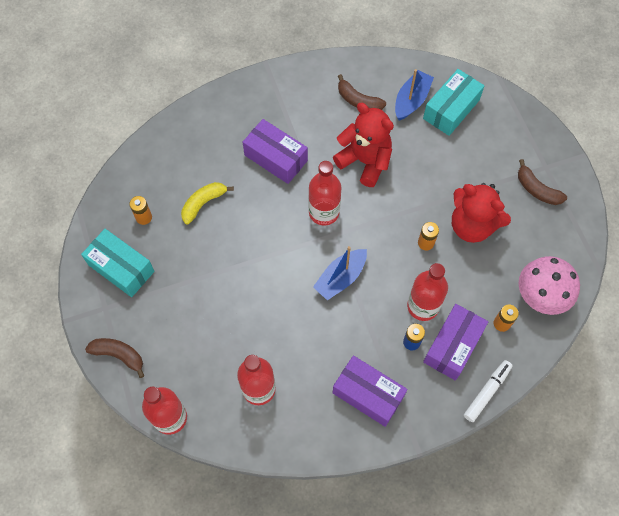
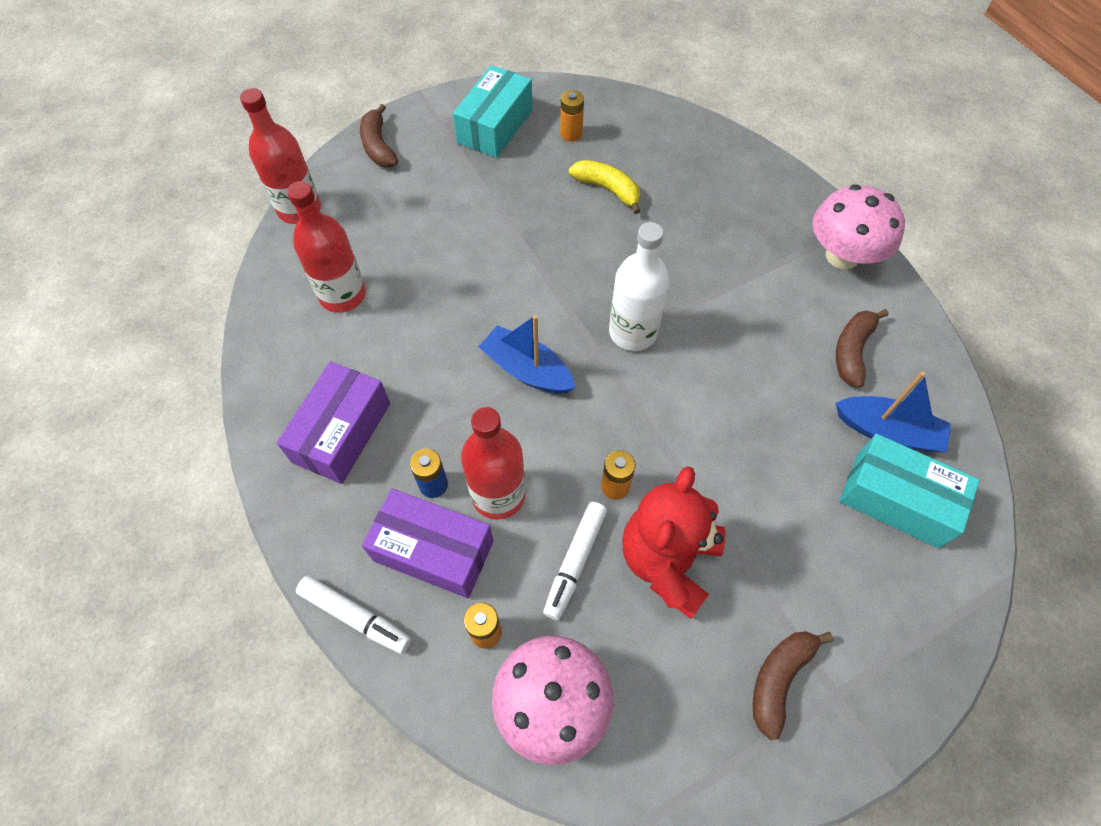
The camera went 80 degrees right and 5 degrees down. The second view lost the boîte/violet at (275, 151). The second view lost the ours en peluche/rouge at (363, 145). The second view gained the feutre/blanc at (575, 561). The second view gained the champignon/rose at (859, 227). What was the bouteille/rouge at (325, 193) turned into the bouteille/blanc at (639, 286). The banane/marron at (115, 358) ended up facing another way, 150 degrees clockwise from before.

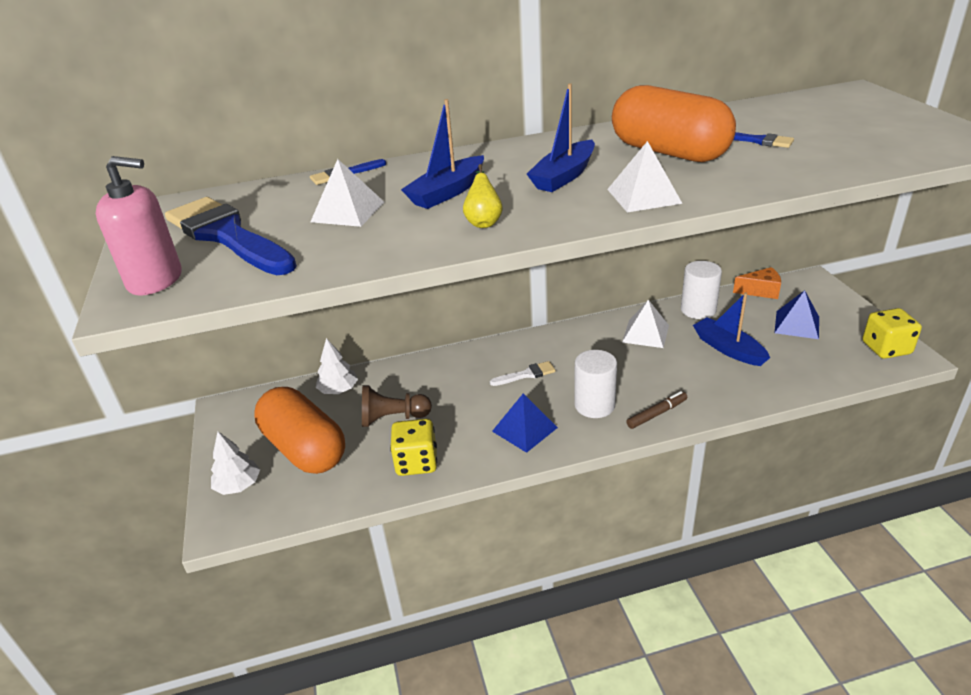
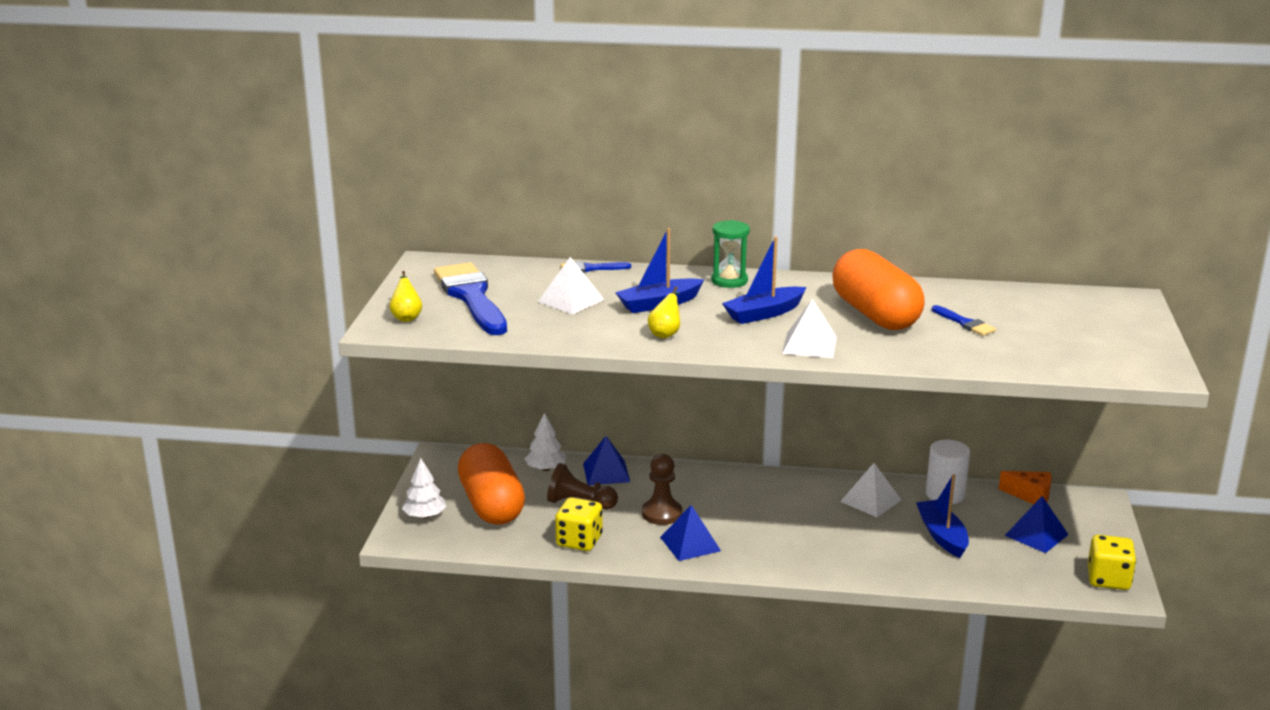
The camera went 20 degrees right and 10 degrees down. The second view lost the pinceau/blanc at (523, 373). The second view lost the cylindre/blanc at (595, 384). The second view lost the feutre/marron at (656, 410). The second view gained the pyramide/bleu at (606, 460). The second view gained the pion/marron at (662, 489). The second view gained the sablier/vert at (730, 254). Where the distributeur de savon/rose stood at (139, 226), the poire/jaune came to stand at (406, 296).

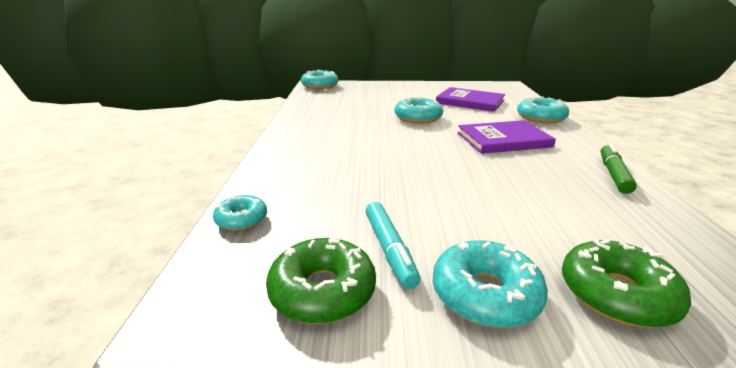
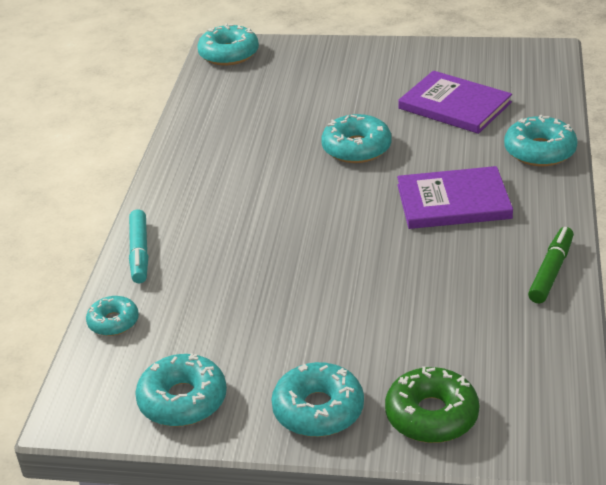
The camera went 10 degrees right and 10 degrees up. The feutre/turquoise ended up elsewhere, having gone from (393, 245) to (138, 246). What was the beignet/vert at (321, 280) turned into the beignet/turquoise at (181, 390).

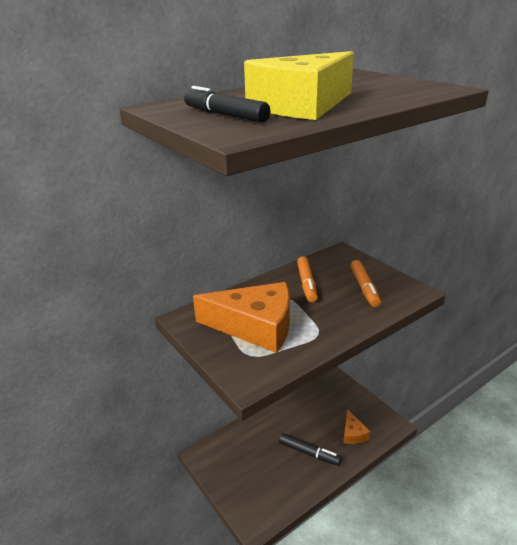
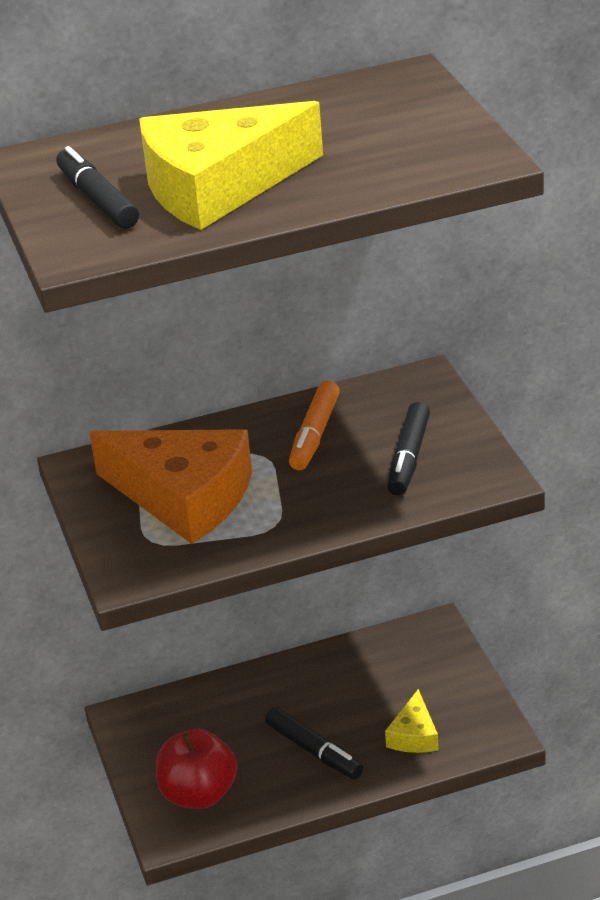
The camera went 20 degrees right and 5 degrees up. The second view gained the pomme/rouge at (196, 769). What was the fromage/orange at (356, 426) turned into the fromage/jaune at (412, 721). What was the feutre/orange at (365, 283) turned into the feutre/noir at (408, 448).

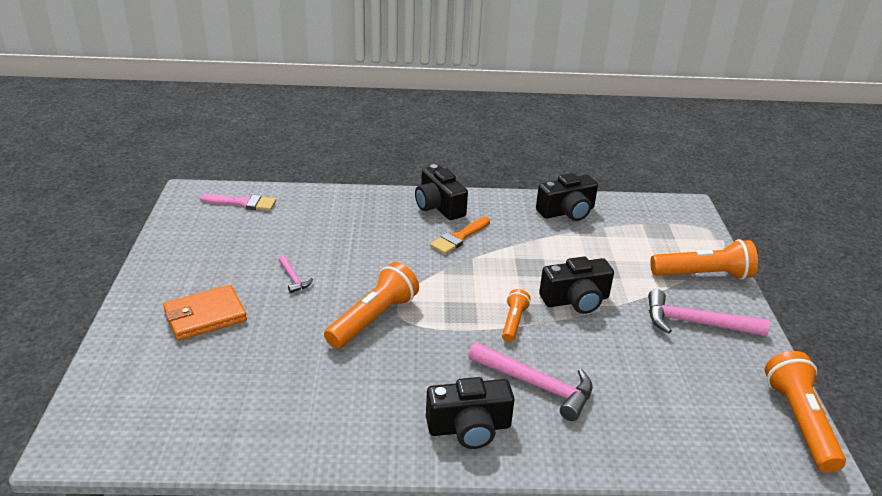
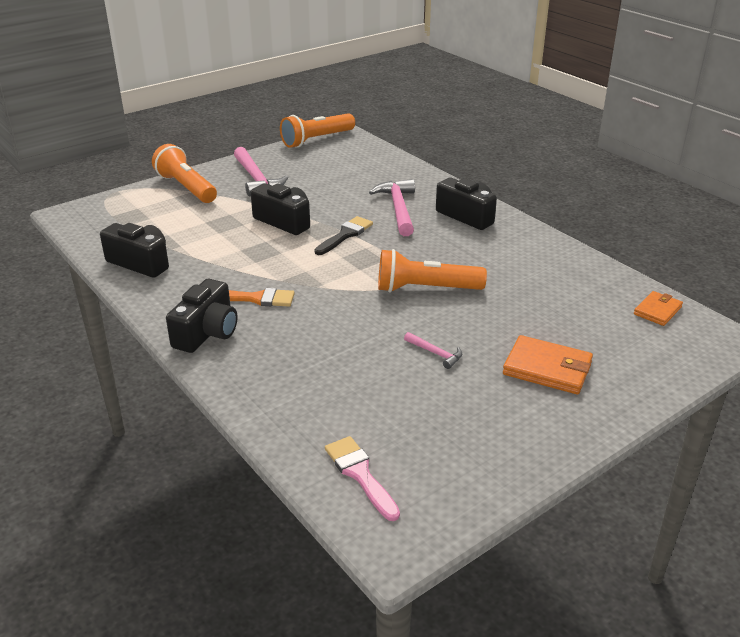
The camera went 125 degrees left and 0 degrees up. The second view gained the portefeuille/orange at (658, 308). Where the lampe de poche/orange stood at (516, 315), the pinceau/noir came to stand at (343, 235). The marteau/rose at (296, 274) ended up facing another way, 105 degrees clockwise from before.

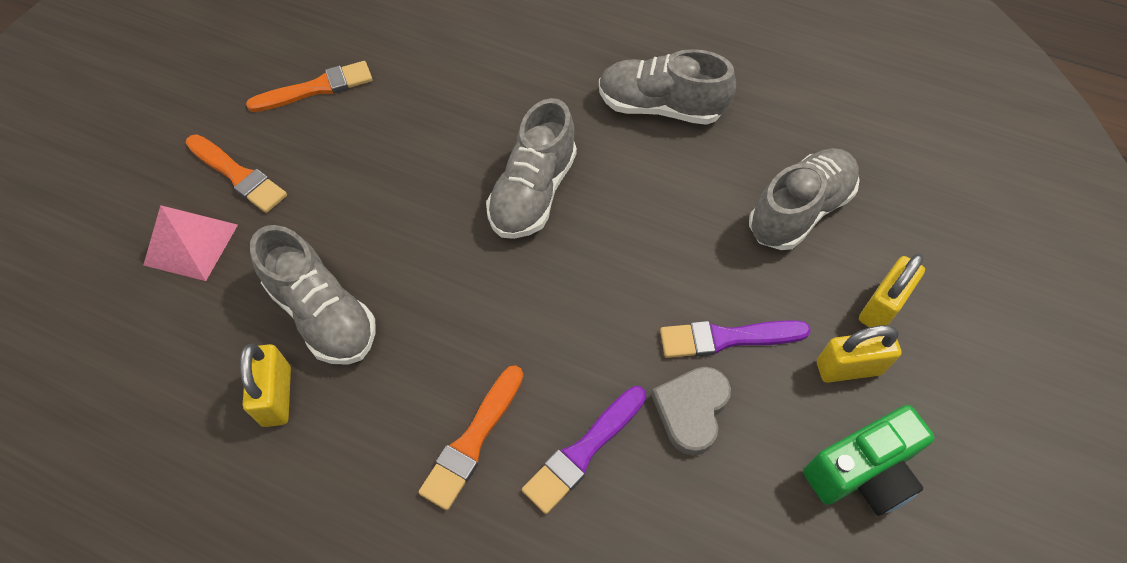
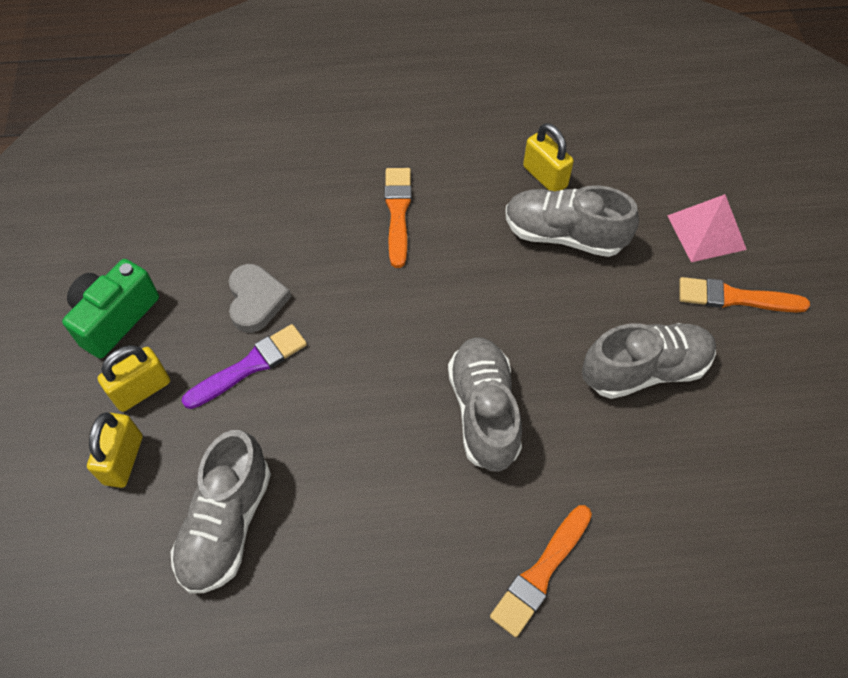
The camera went 150 degrees right and 0 degrees up. The second view lost the pinceau/violet at (584, 450). The pinceau/orange ended up elsewhere, having gone from (309, 86) to (541, 571). The chaussure/gris ended up elsewhere, having gone from (667, 87) to (649, 361).

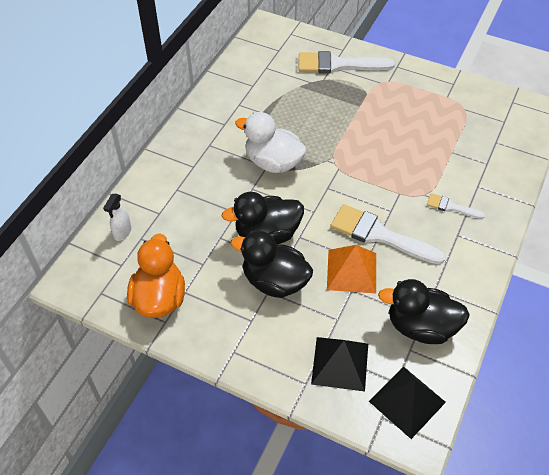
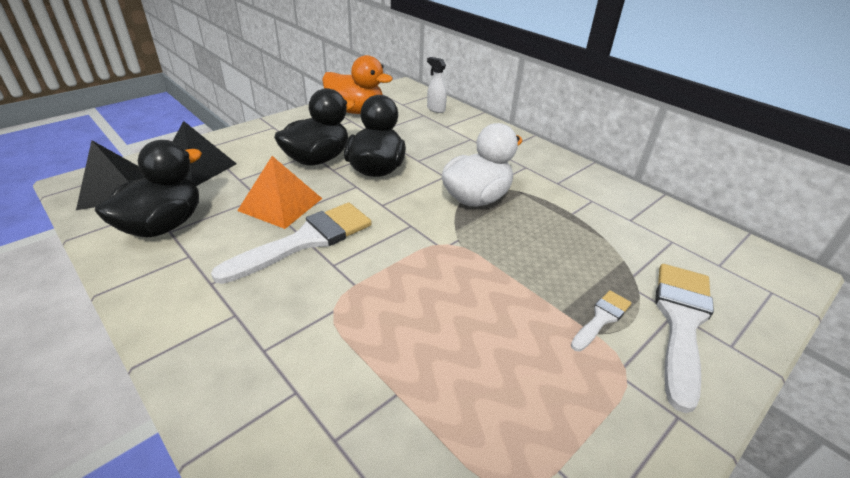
The camera went 110 degrees right and 15 degrees down. The pinceau/blanc ended up elsewhere, having gone from (456, 206) to (601, 320).

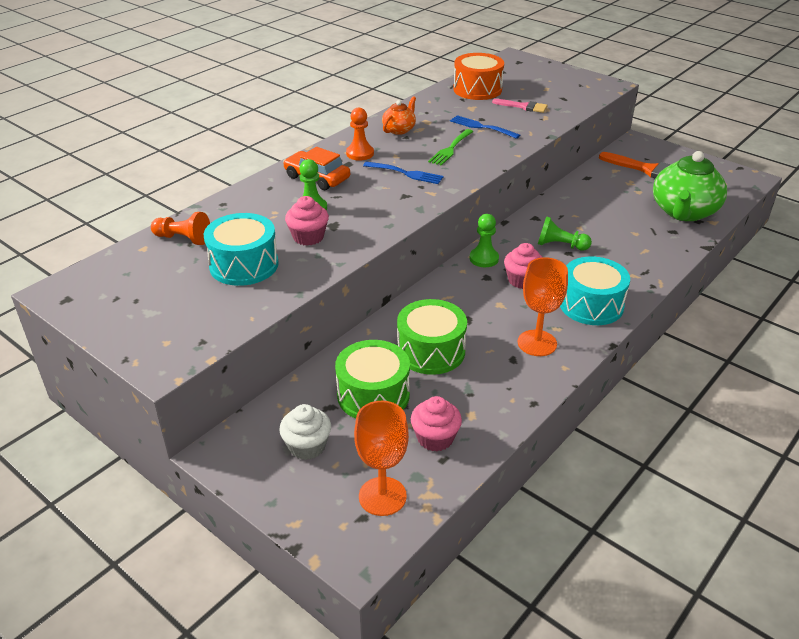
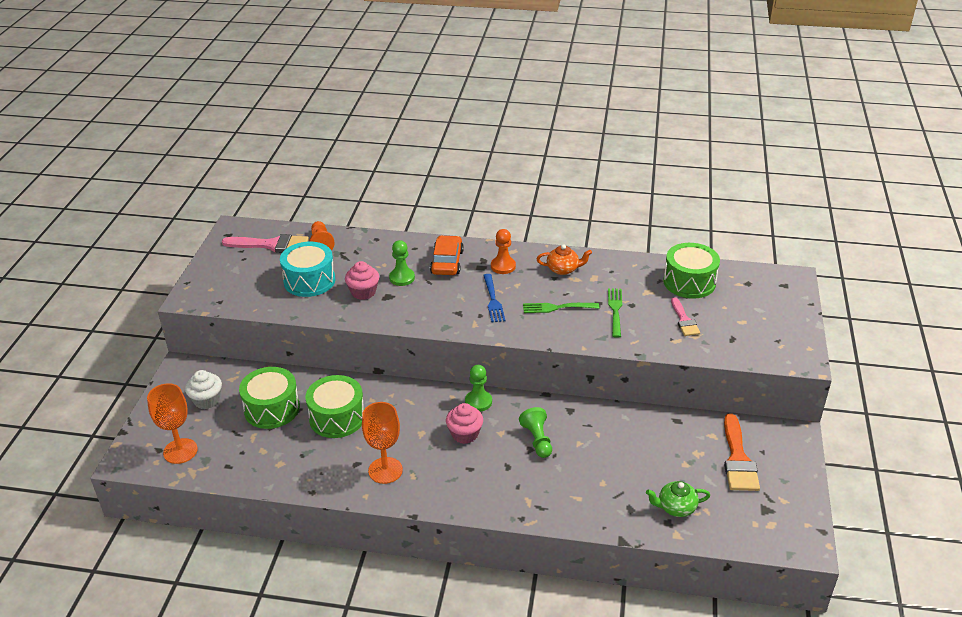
The camera went 60 degrees right and 0 degrees up. The second view lost the muffin/rose at (436, 424). The second view lost the tambour/turquoise at (595, 290). The second view gained the pinceau/rose at (265, 243). What was the fourchette/bleu at (485, 127) turned into the fourchette/vert at (615, 313). What was the tambour/orange at (478, 76) turned into the tambour/vert at (691, 271). The size of the théière/vert at (690, 186) changed by a factor of 0.49.

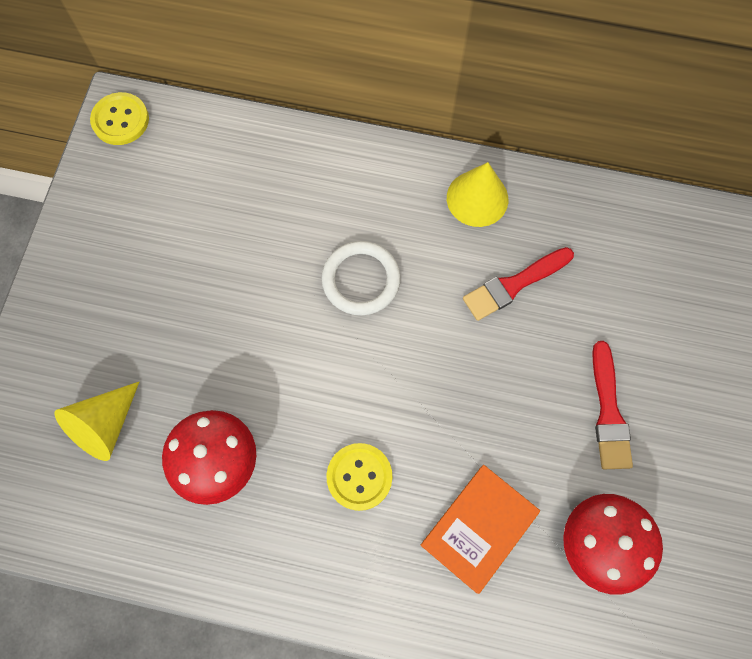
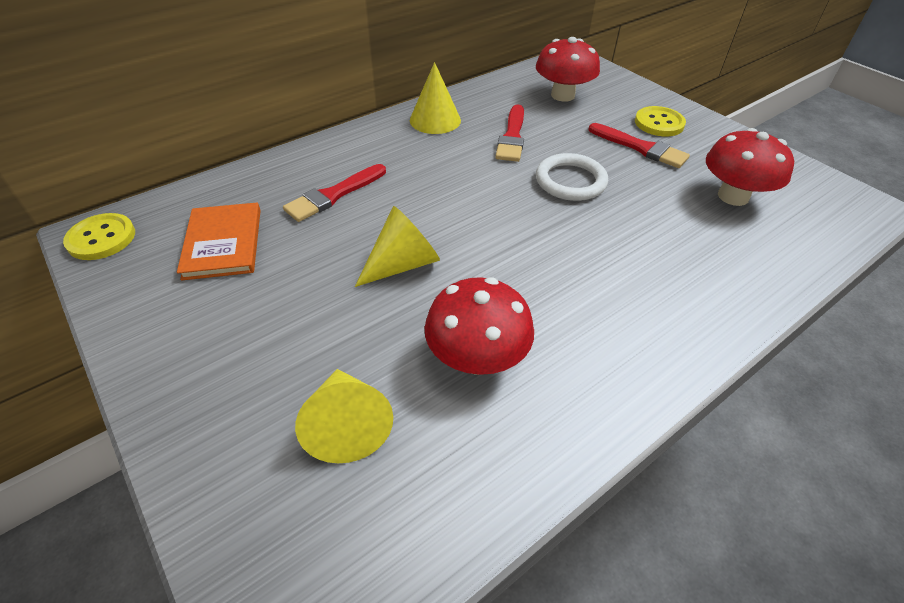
The camera went 50 degrees left and 25 degrees down. The second view gained the pinceau/rouge at (334, 193). The second view gained the cône/jaune at (397, 246). The second view gained the champignon/rouge at (568, 69). The anneau/blanc ended up elsewhere, having gone from (361, 278) to (572, 177). The bouton/jaune ended up elsewhere, having gone from (359, 477) to (660, 121). The livre/orange ended up elsewhere, having gone from (480, 529) to (219, 242).

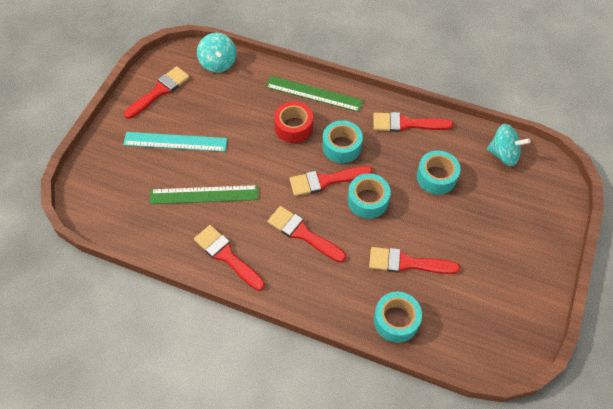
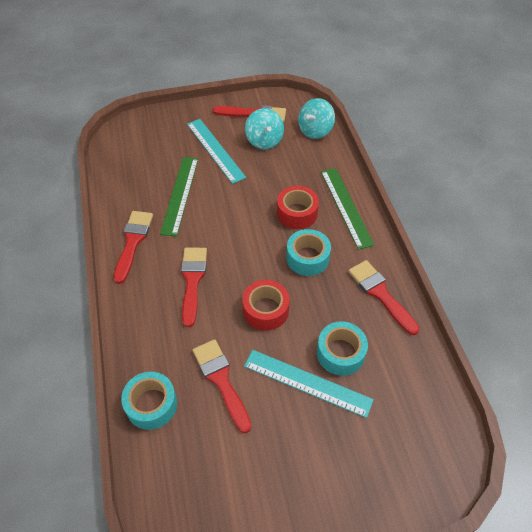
The camera went 55 degrees right and 5 degrees down. The second view lost the pinceau/rouge at (331, 181). The second view gained the règle/turquoise at (309, 384). The toupie/turquoise ended up elsewhere, having gone from (508, 145) to (264, 129). What was the ruban adhésif/turquoise at (369, 196) turned into the ruban adhésif/rouge at (266, 305). The règle/vert at (203, 194) ended up facing another way, 45 degrees clockwise from before.

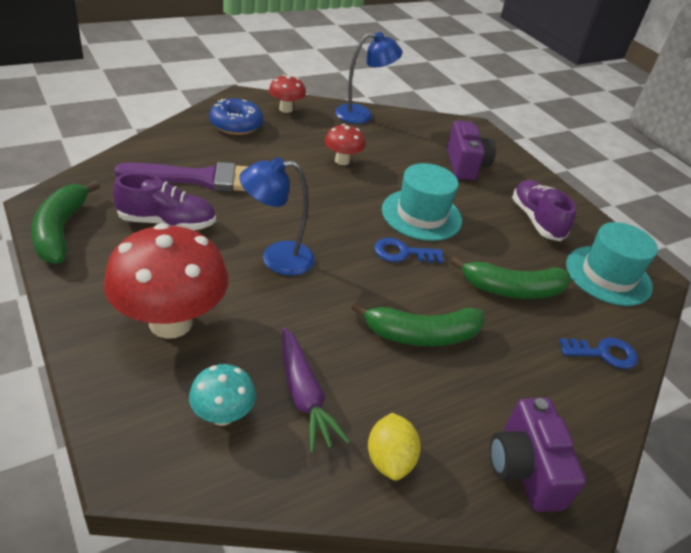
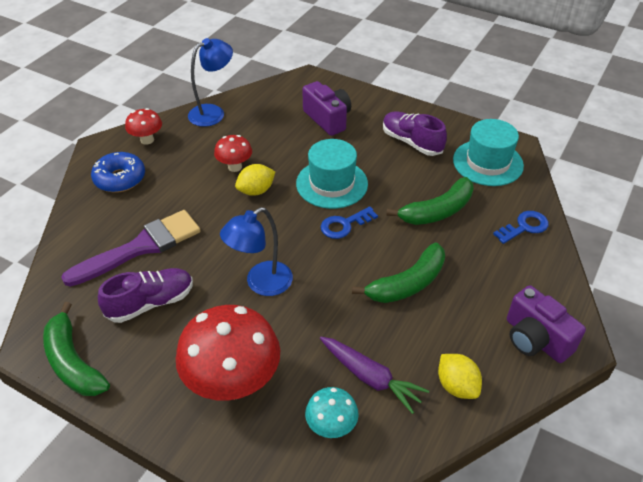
The camera went 25 degrees left and 5 degrees up. The second view gained the citron/jaune at (255, 180).

